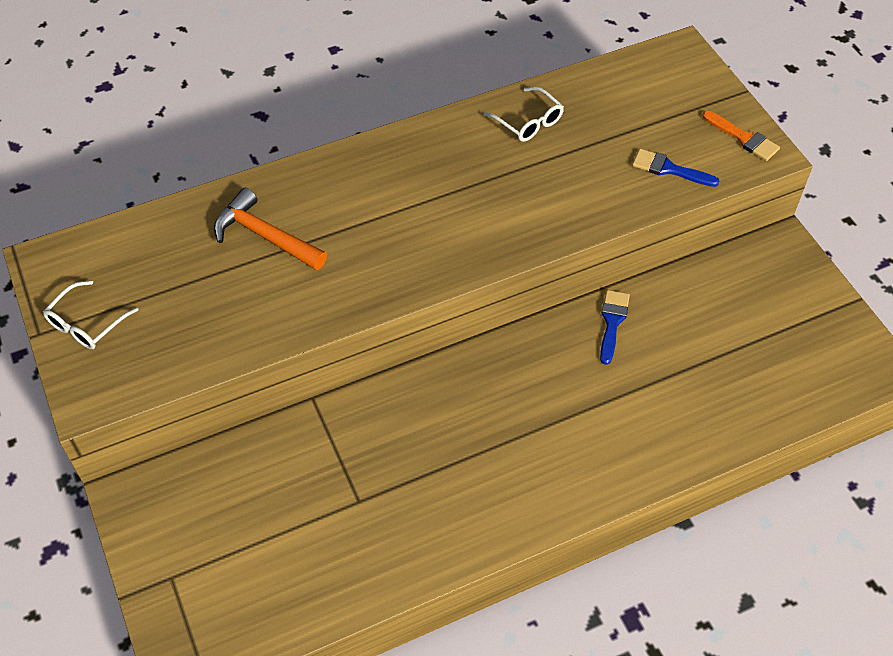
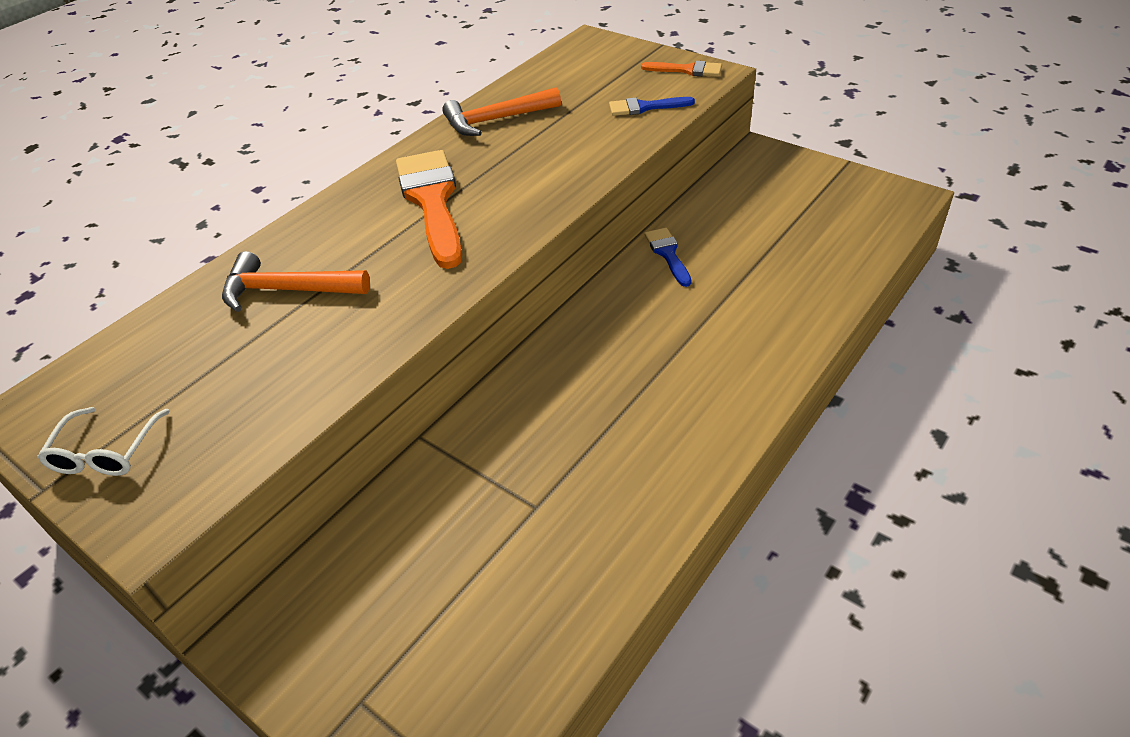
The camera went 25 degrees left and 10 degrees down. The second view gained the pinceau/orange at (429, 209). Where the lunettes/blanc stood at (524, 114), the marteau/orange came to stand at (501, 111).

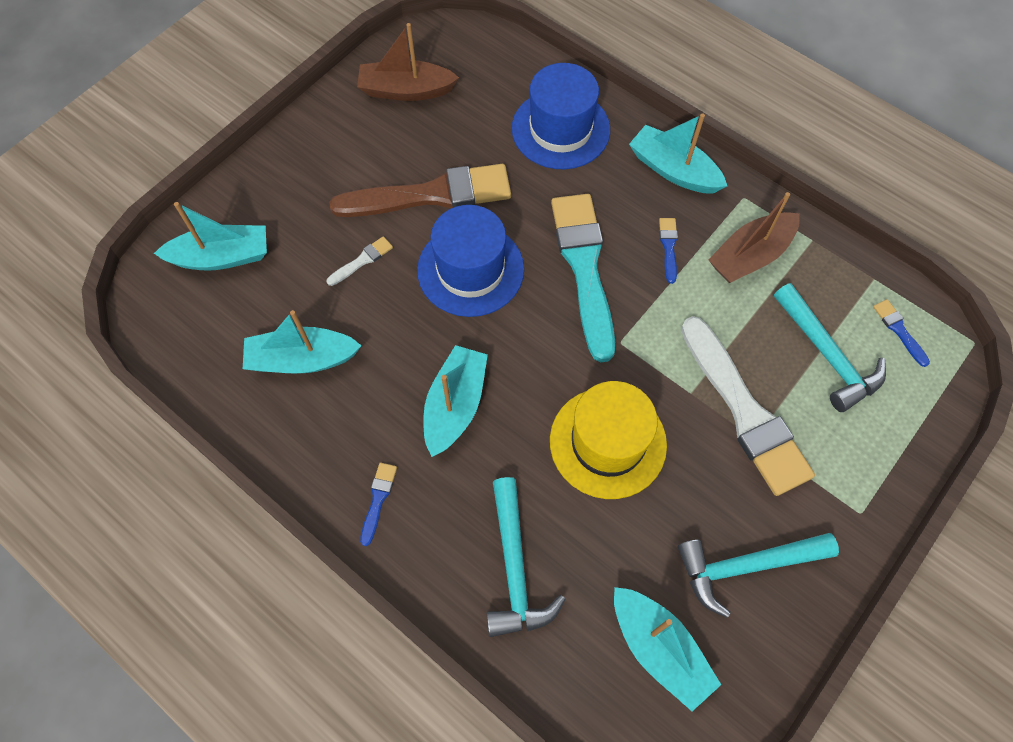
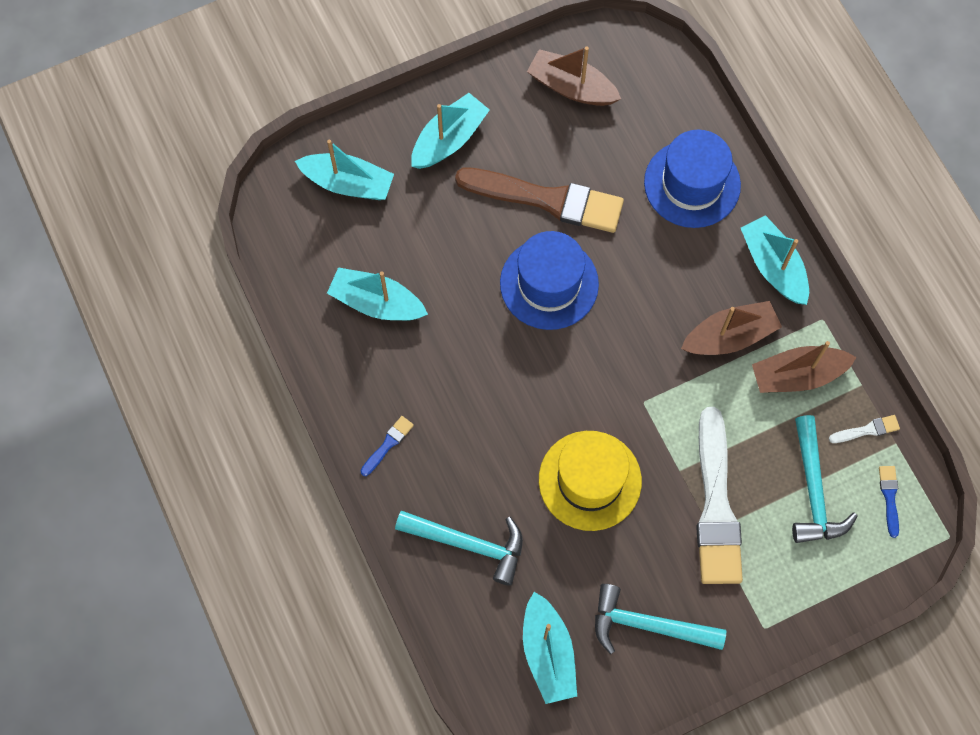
The camera went 25 degrees right and 5 degrees up. The second view lost the pinceau/turquoise at (583, 278). The pinceau/blanc ended up elsewhere, having gone from (360, 261) to (864, 429). The bateau/turquoise ended up elsewhere, having gone from (455, 401) to (450, 131). Where the pinceau/bleu stood at (668, 251), the bateau/marron came to stand at (731, 328). The marteau/turquoise at (526, 557) ended up facing another way, 90 degrees counterclockwise from before.

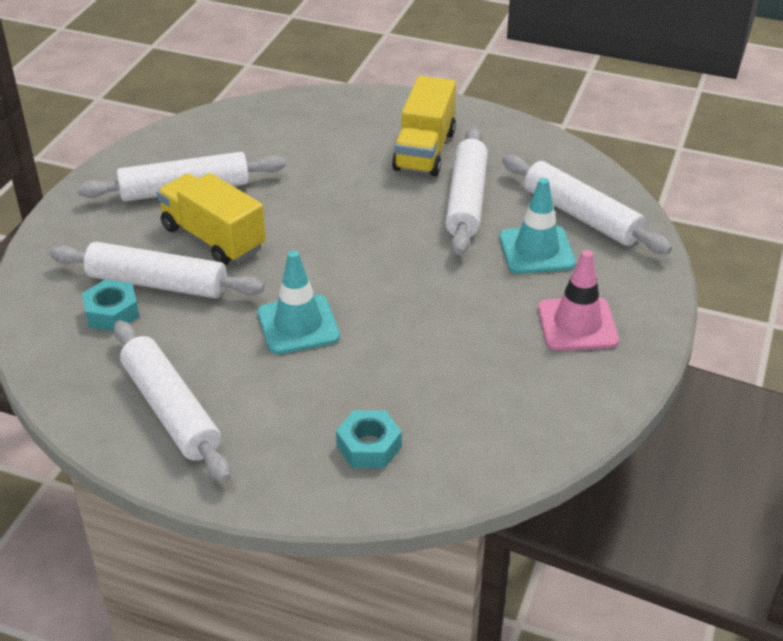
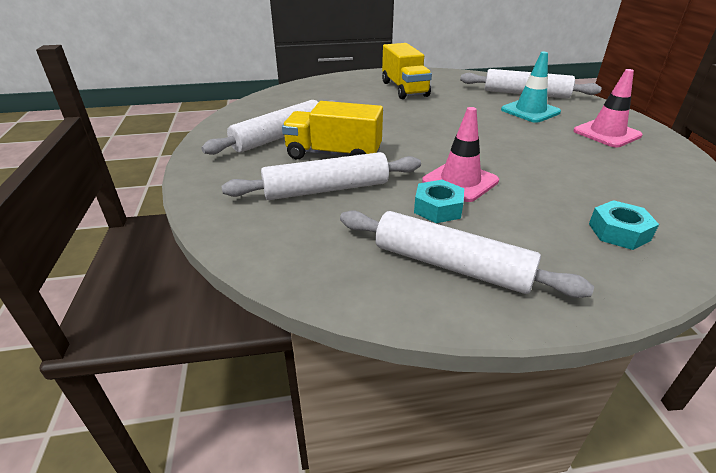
The camera went 30 degrees left and 5 degrees down. The second view lost the rouleau à pâtisserie/blanc at (466, 191). The écrou/turquoise ended up elsewhere, having gone from (110, 305) to (439, 201). What was the cône de chantier/turquoise at (298, 302) turned into the cône de chantier/rose at (460, 154).

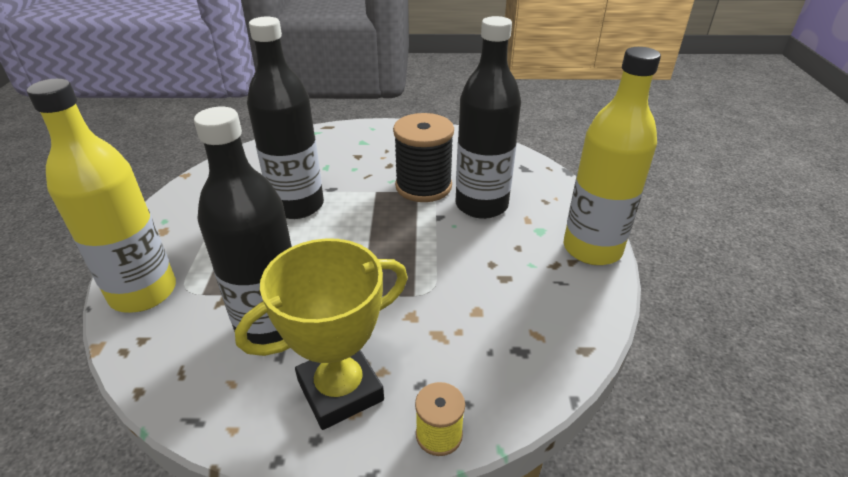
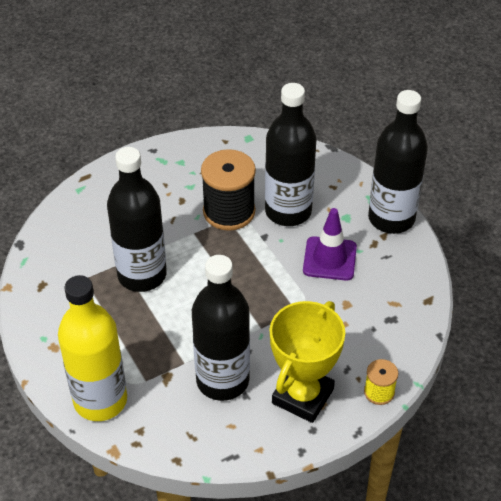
The camera went 30 degrees left and 10 degrees up. The second view gained the cône de chantier/violet at (330, 244). What was the bouteille/jaune at (612, 156) turned into the bouteille/noir at (398, 162).

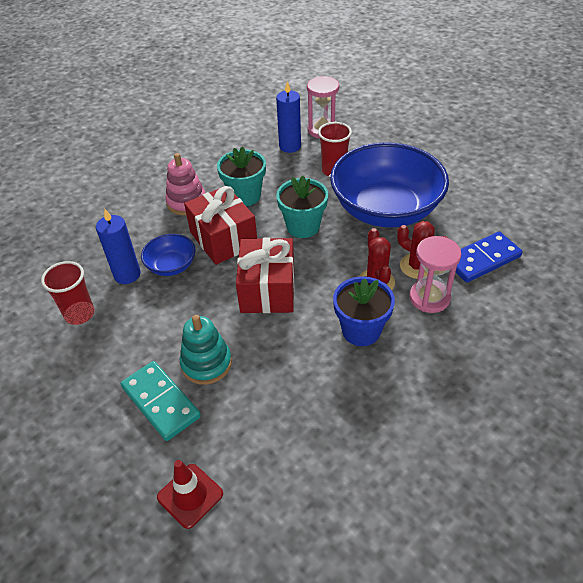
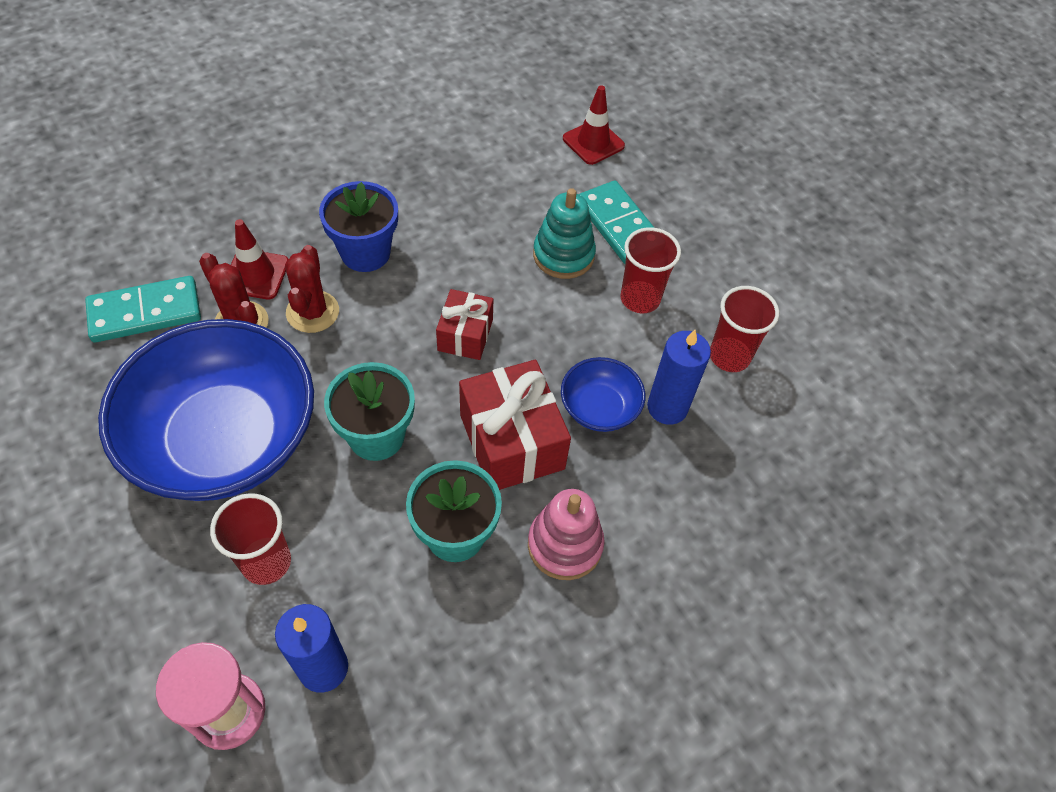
The camera went 175 degrees left and 10 degrees up. The second view gained the gobelet/rouge at (650, 270). Where the sablier/rose stood at (435, 274), the cône de chantier/rouge came to stand at (259, 259). What was the domino/bleu at (489, 257) turned into the domino/turquoise at (143, 309). The size of the cadeau/rouge at (265, 275) changed by a factor of 0.59.

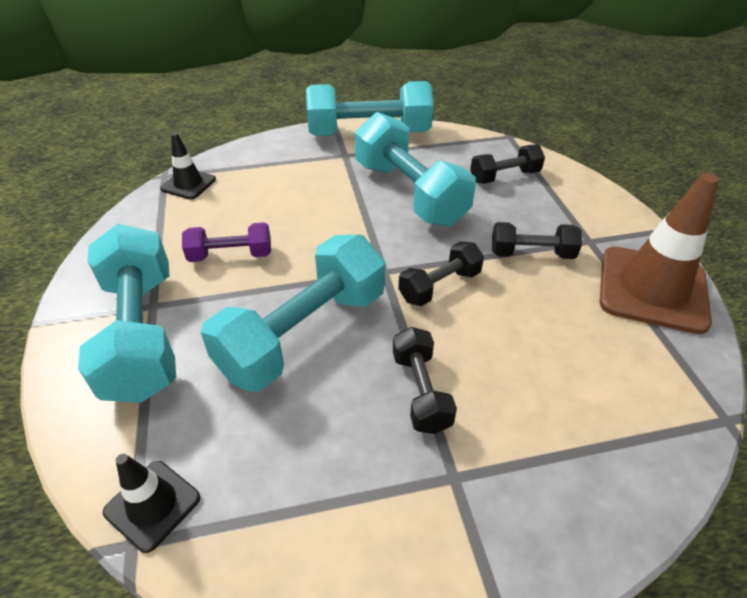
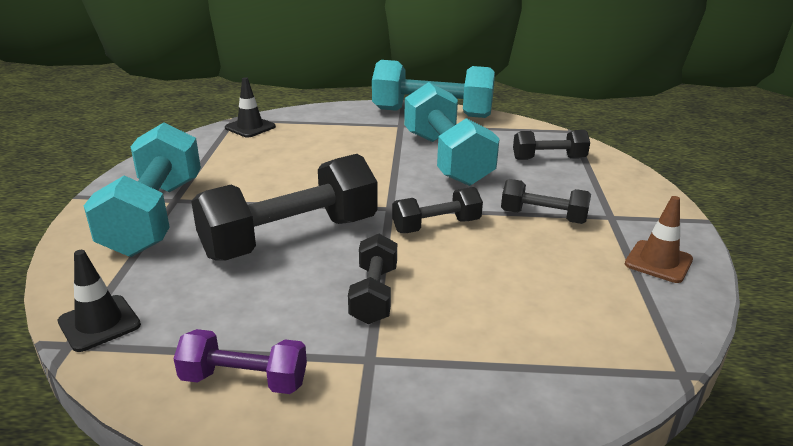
The camera went 15 degrees right and 15 degrees down. The haltère/violet ended up elsewhere, having gone from (226, 242) to (240, 361). What was the haltère/turquoise at (293, 313) turned into the haltère/noir at (284, 207). The size of the cône de chantier/marron at (659, 253) changed by a factor of 0.52.

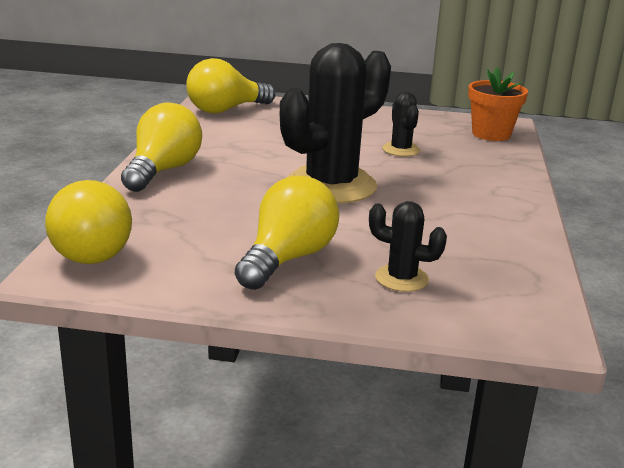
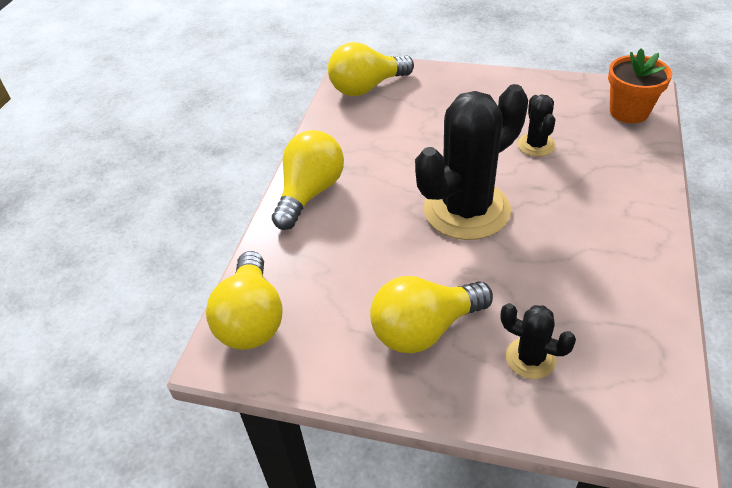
The camera went 10 degrees right and 20 degrees up. The ampoule/jaune at (287, 233) ended up facing another way, 150 degrees counterclockwise from before.

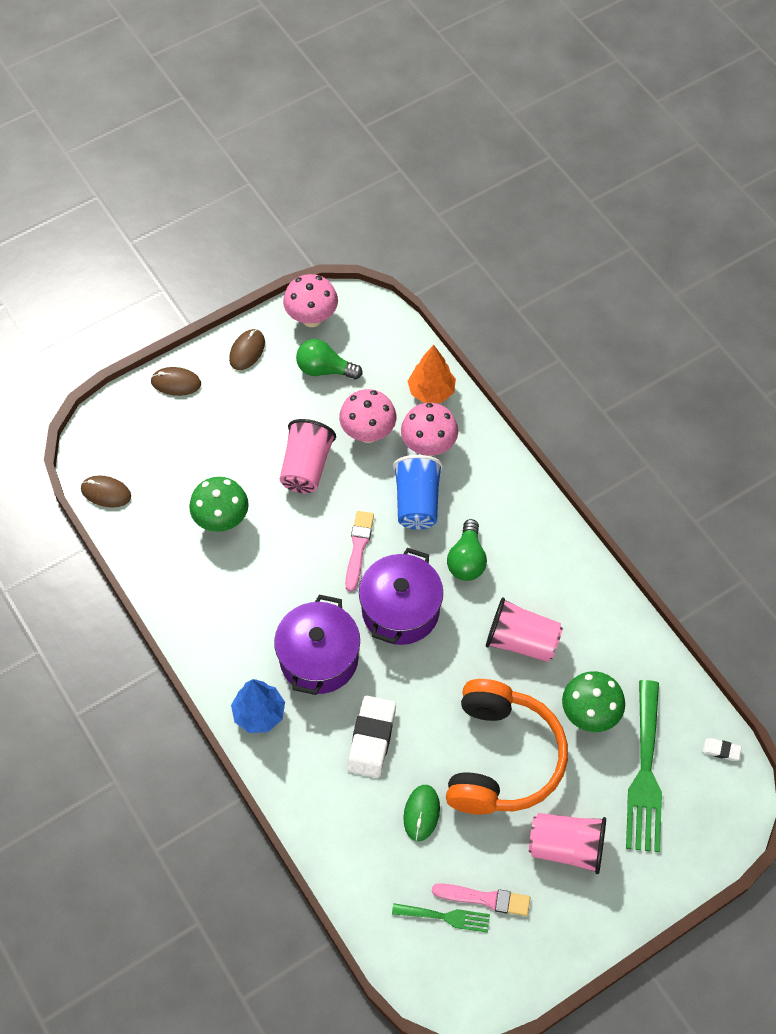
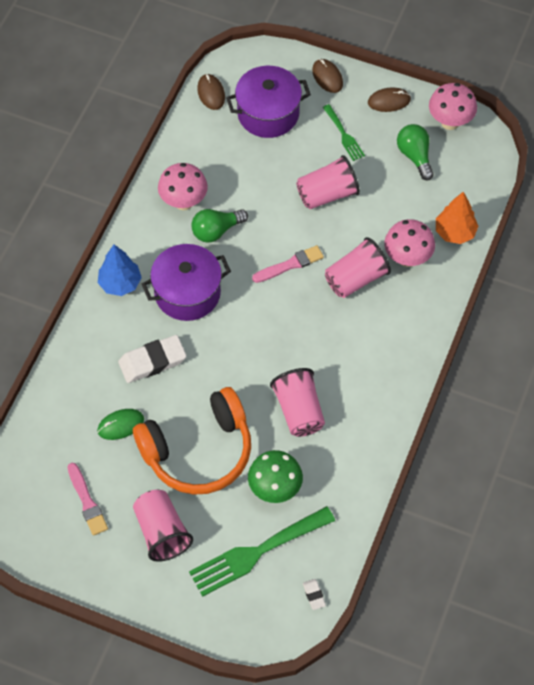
The camera went 55 degrees right and 0 degrees up. The second view lost the champignon/vert at (219, 504). The champignon/rose ended up elsewhere, having gone from (367, 416) to (183, 186). The marmite/violet ended up elsewhere, having gone from (401, 596) to (268, 102). The fourchette/vert ended up elsewhere, having gone from (441, 918) to (344, 132). The ampoule/vert ended up elsewhere, having gone from (467, 550) to (219, 226). What was the gobelet/bleu at (418, 492) turned into the gobelet/rose at (358, 267).

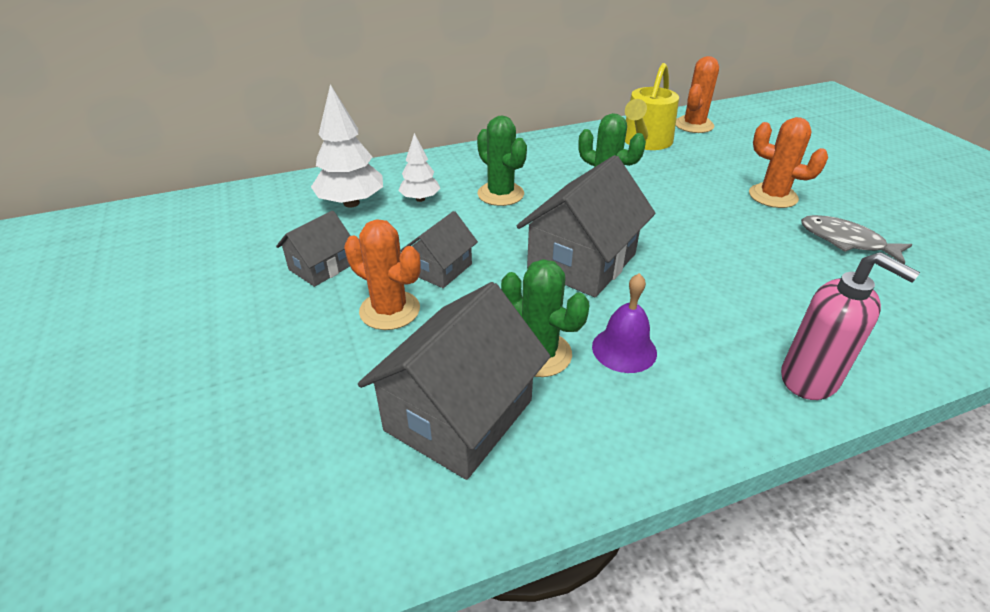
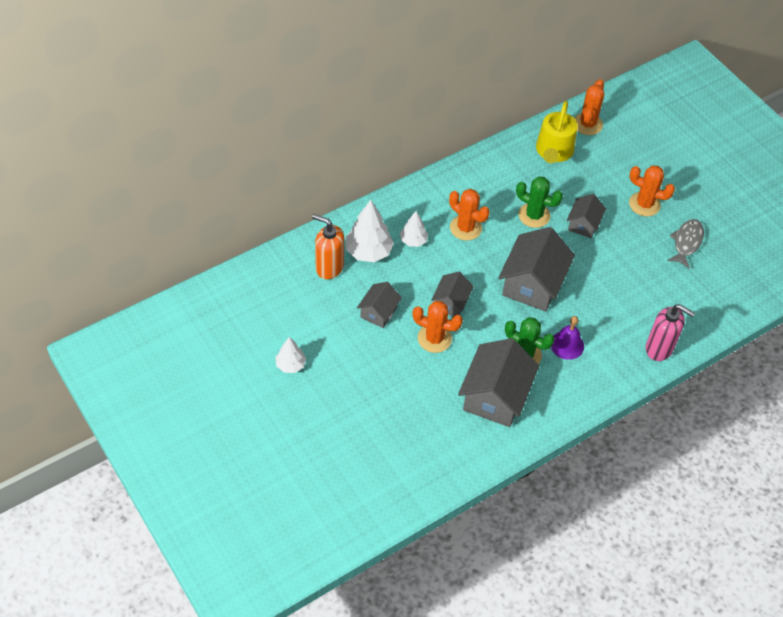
The camera went 15 degrees left and 15 degrees up. The second view gained the arbre/blanc at (290, 355). The second view gained the distributeur de savon/orange at (328, 246). The second view gained the maison/gris at (586, 216). What was the cactus/vert at (502, 161) turned into the cactus/orange at (469, 215). The poisson/gris at (856, 239) ended up facing another way, 90 degrees clockwise from before.

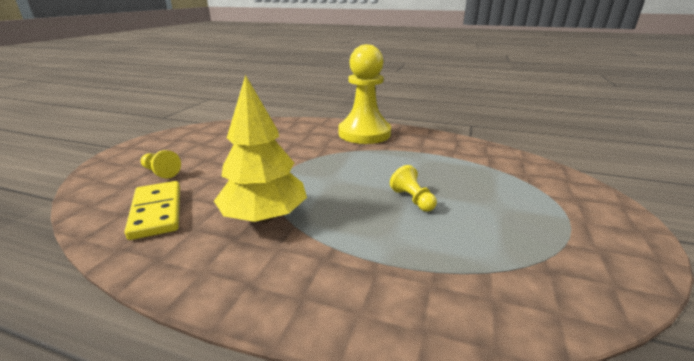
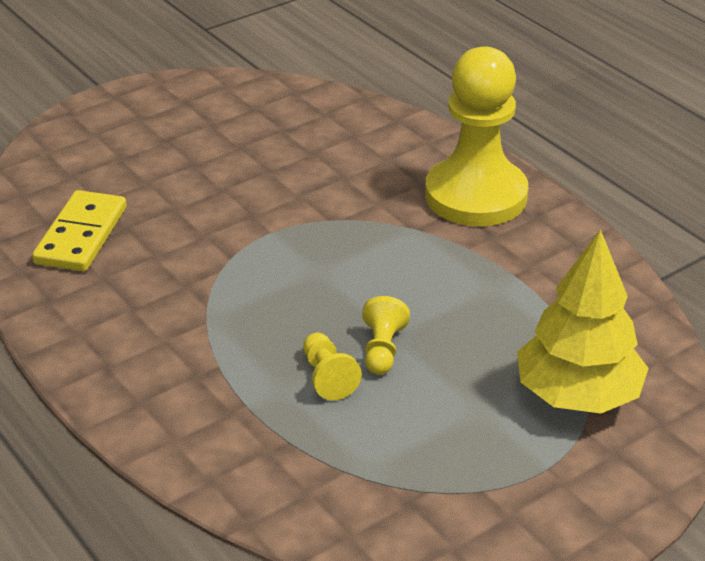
The camera went 35 degrees right and 10 degrees up. The pion/jaune ended up elsewhere, having gone from (161, 164) to (332, 366). The arbre/jaune ended up elsewhere, having gone from (260, 149) to (583, 321).

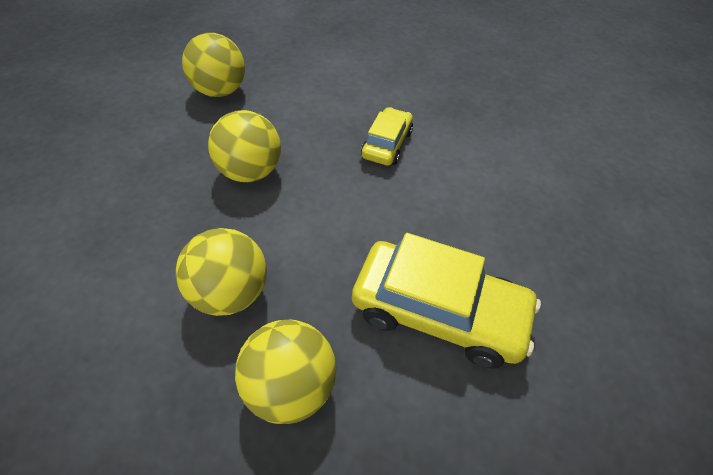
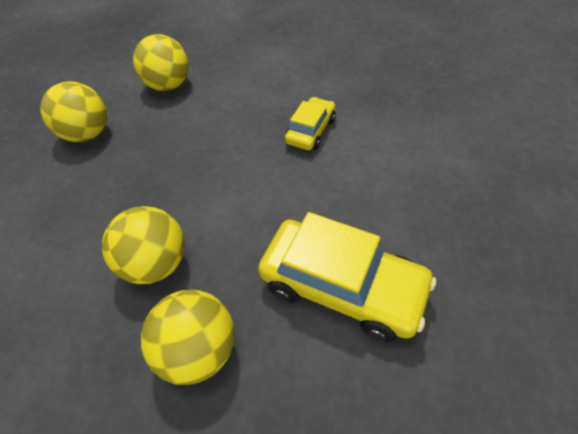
The camera went 10 degrees right and 0 degrees up. The balle/jaune ended up elsewhere, having gone from (244, 146) to (73, 111).

